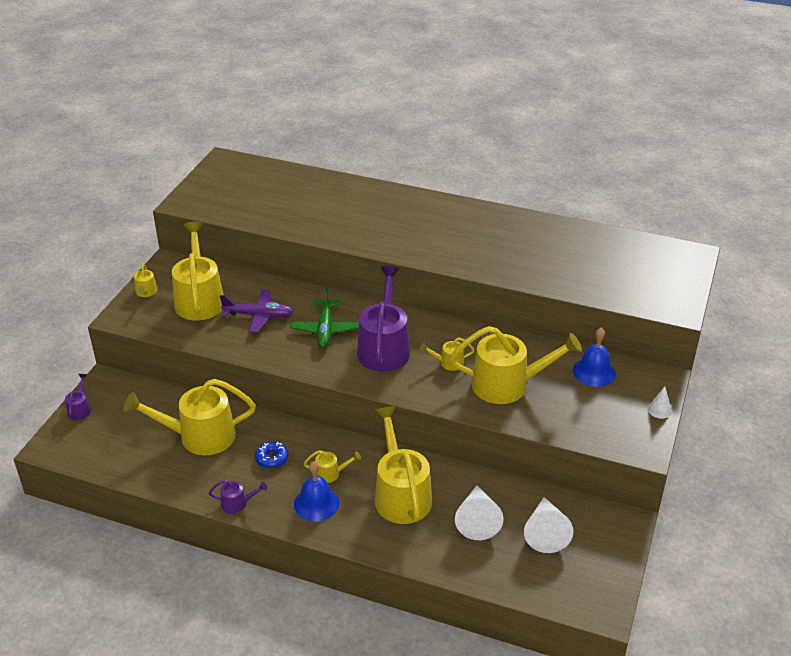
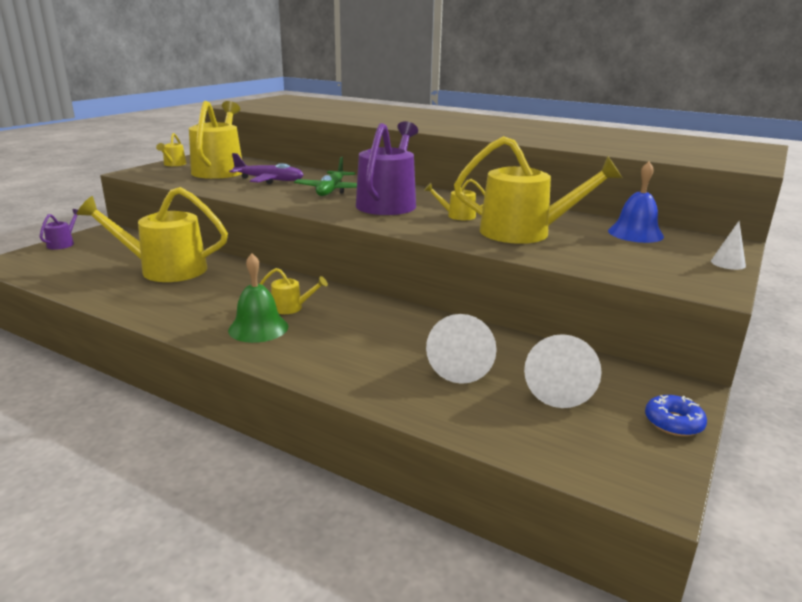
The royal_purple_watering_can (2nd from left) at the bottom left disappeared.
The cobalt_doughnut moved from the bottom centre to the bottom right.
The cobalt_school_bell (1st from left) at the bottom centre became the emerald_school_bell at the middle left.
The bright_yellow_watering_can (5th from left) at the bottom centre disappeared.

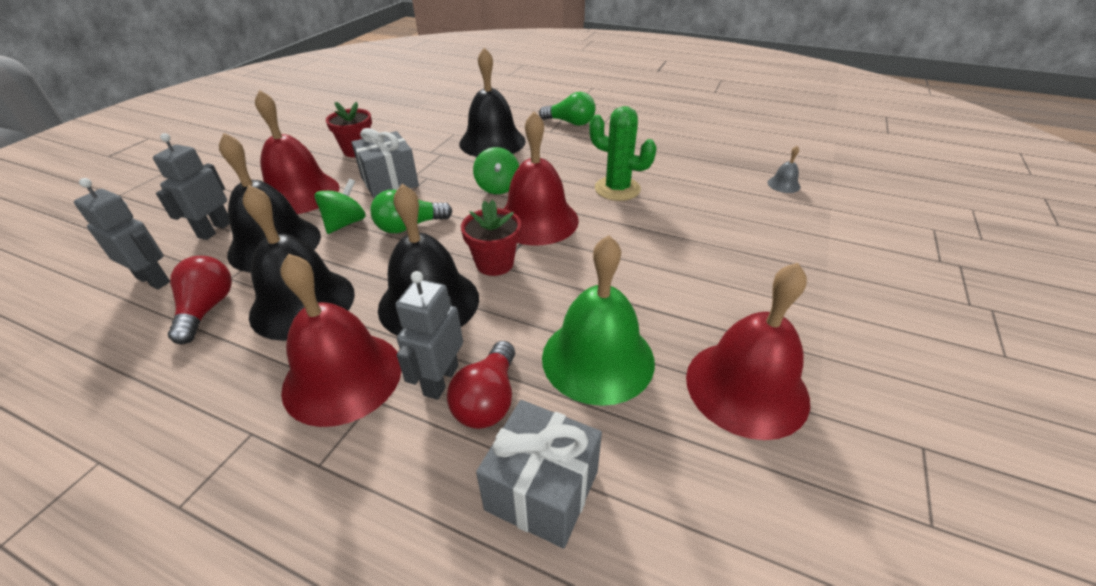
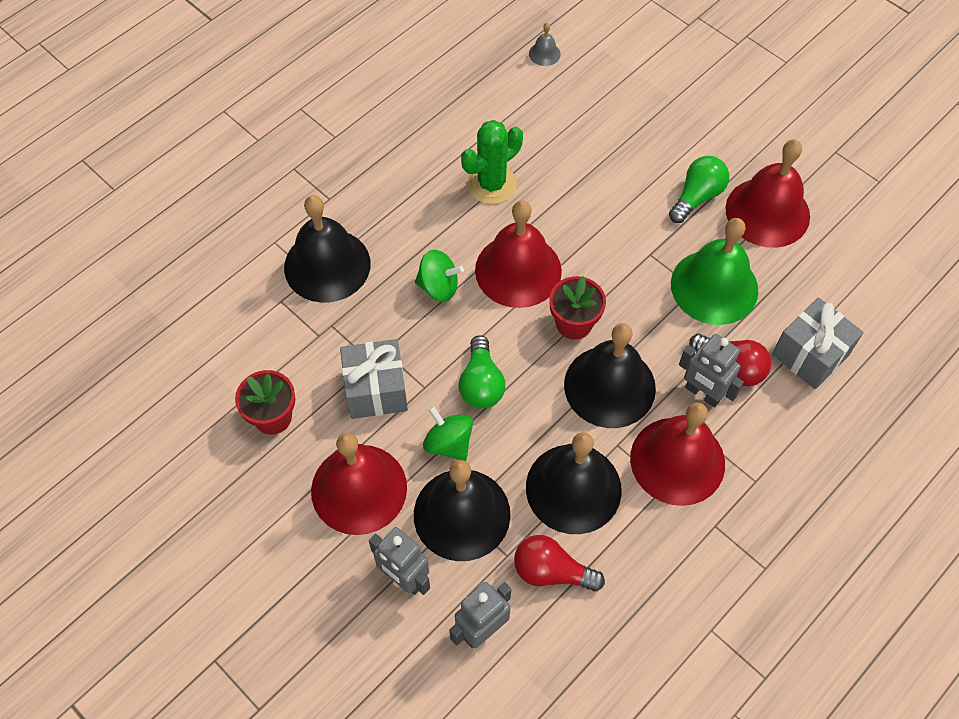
The emerald_light_bulb (2nd from left) moved from the top centre to the top right.

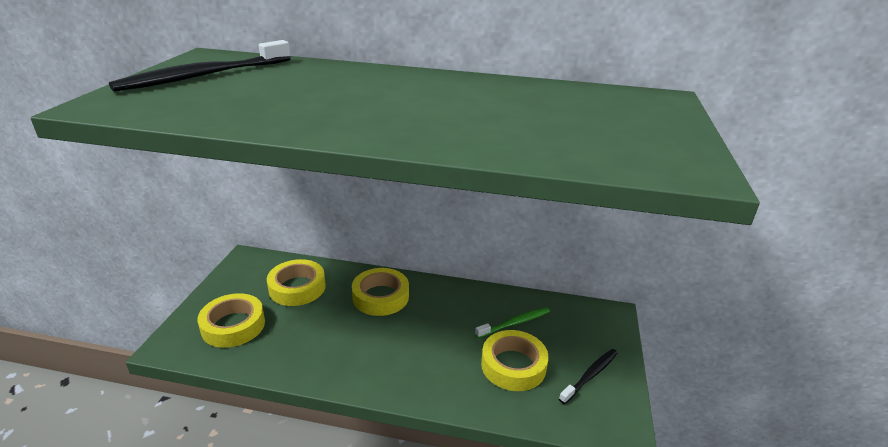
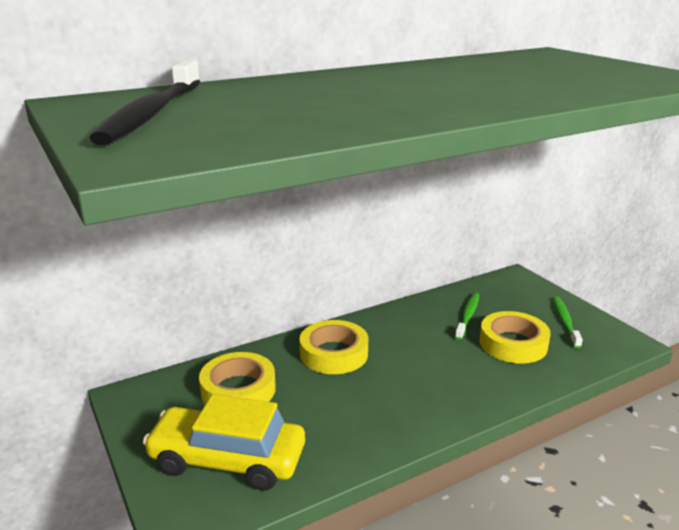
The bright_yellow_sticky_tape (1st from left) at the bottom left was replaced by the bright_yellow_toy_car at the bottom left.
The jet-black_dental_brush (2nd from left) at the bottom centre became the emerald_dental_brush (2nd from left) at the middle right.

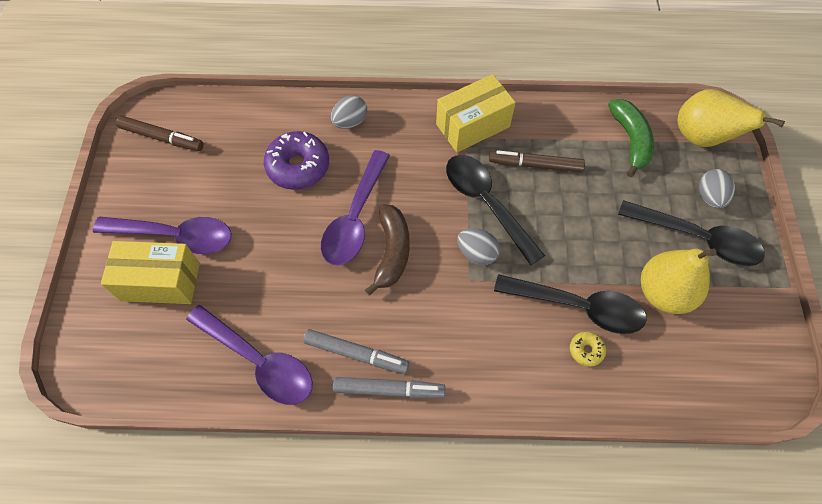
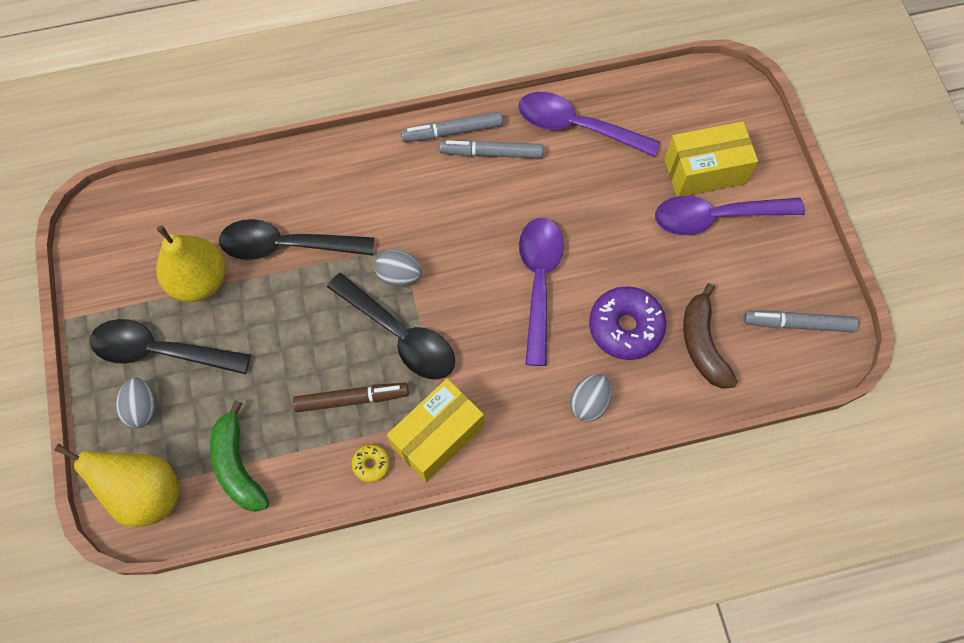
The russet_felt_pen (1st from left) at the top left became the ash-grey_felt_pen (3rd from left) at the middle right.
The russet_toy_banana moved from the centre to the middle right.
The bright_yellow_doughnut moved from the bottom right to the bottom centre.

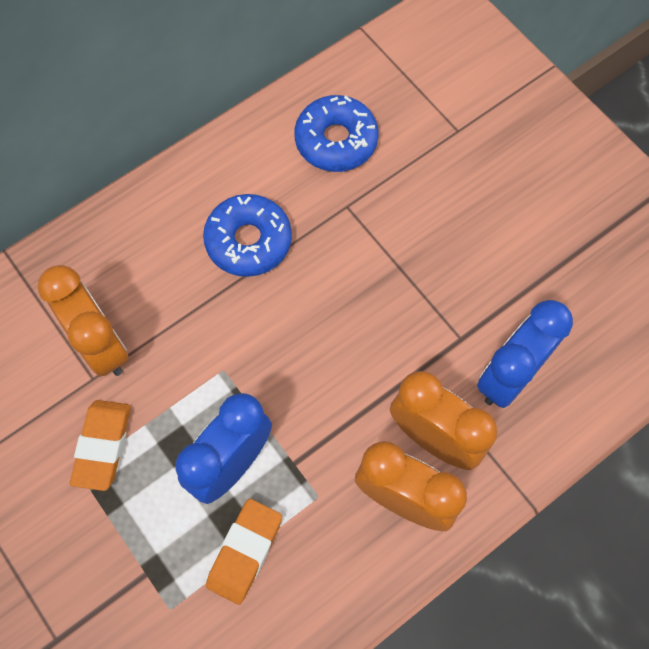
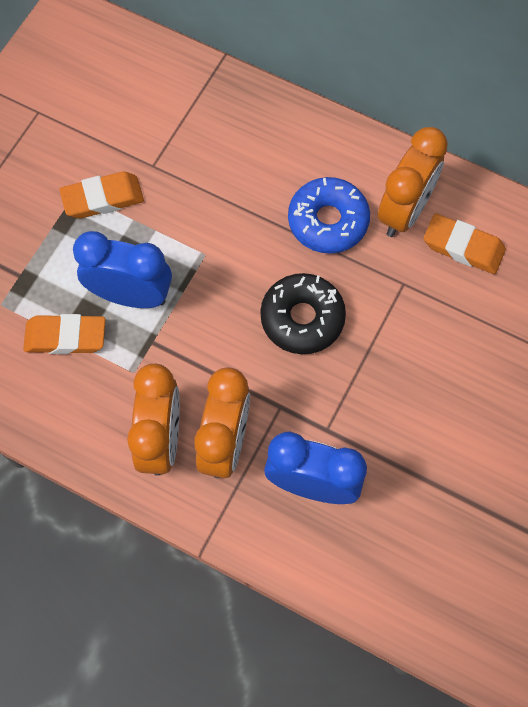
The bright_orange_alarm_clock (1st from left in the first image) moved from the middle left to the top right.
The cobalt_doughnut (2nd from left) at the top centre was replaced by the bright_orange_pencil_eraser (3rd from left) at the middle right.
The jet-black_doughnut at the centre appeared.

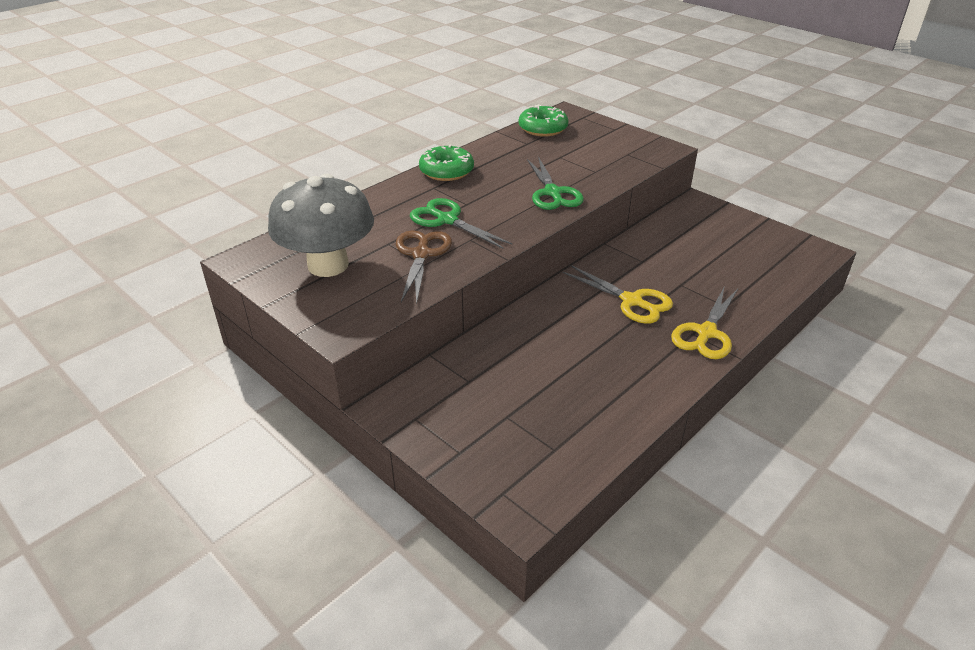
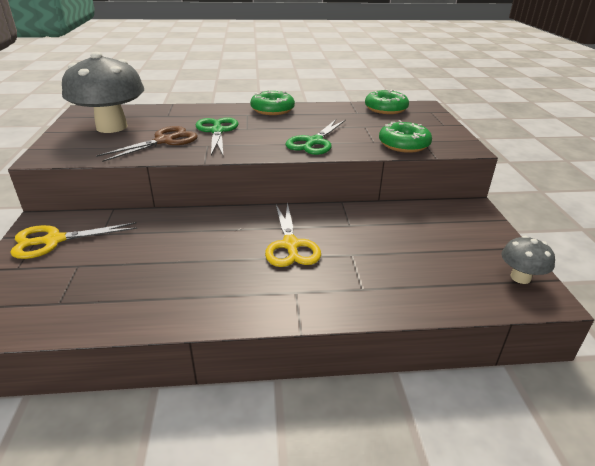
The bright_yellow_pair_of_scissors (2nd from left in the first image) moved from the middle right to the middle left.
The emerald_doughnut (3rd from left) at the top right appeared.
The ash-grey_mushroom (2nd from left) at the middle right appeared.

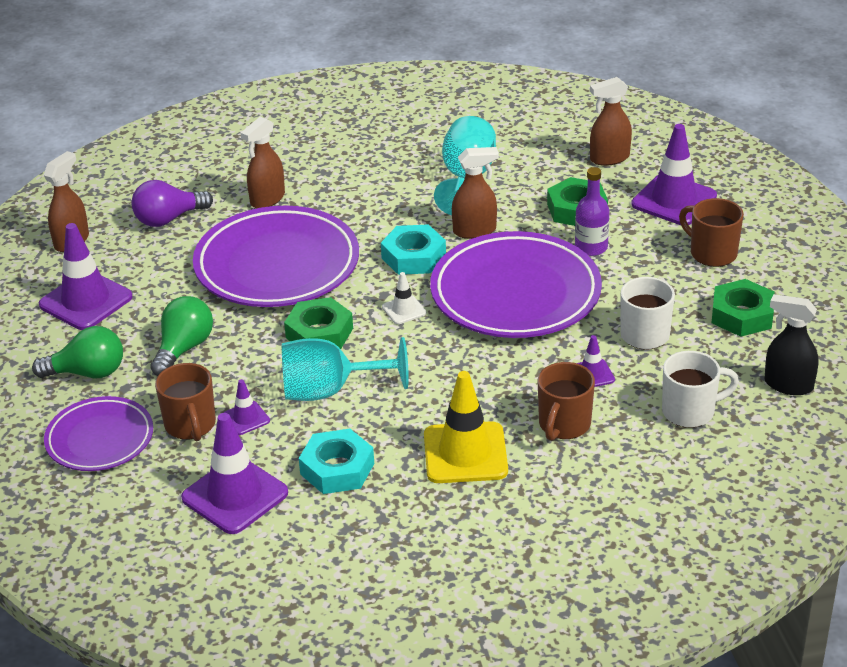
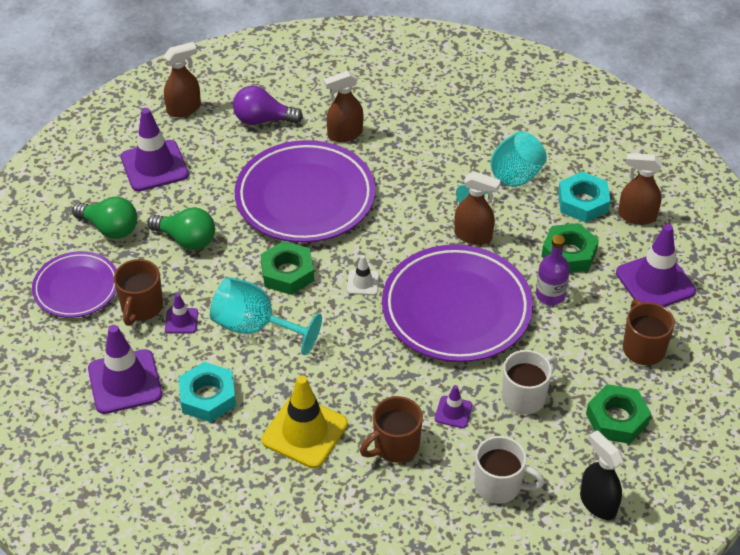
The emerald_light_bulb (2nd from left) at the middle left turned 60 degrees clockwise.
The teal_hex_nut (2nd from left) moved from the centre to the middle right.

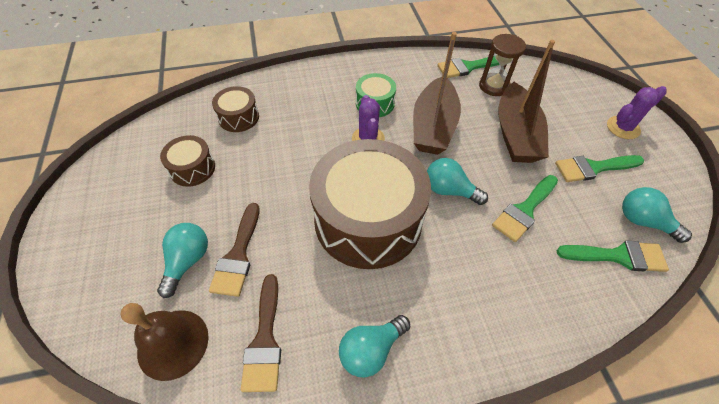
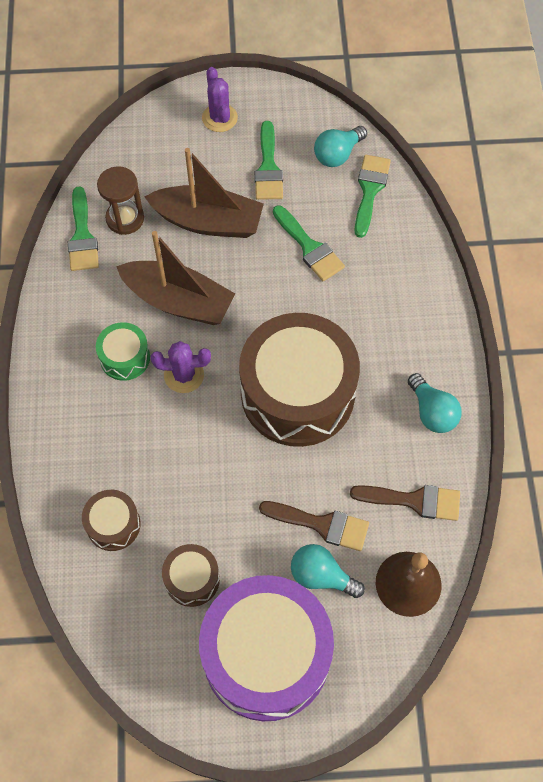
The teal_light_bulb (3rd from left) at the centre disappeared.
The royal_purple_snare_drum at the bottom centre appeared.

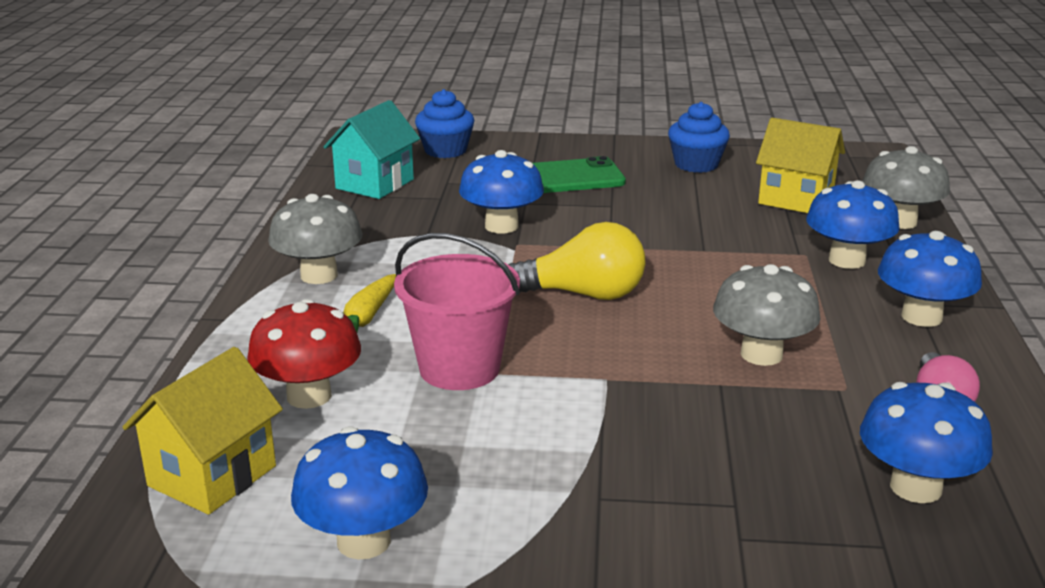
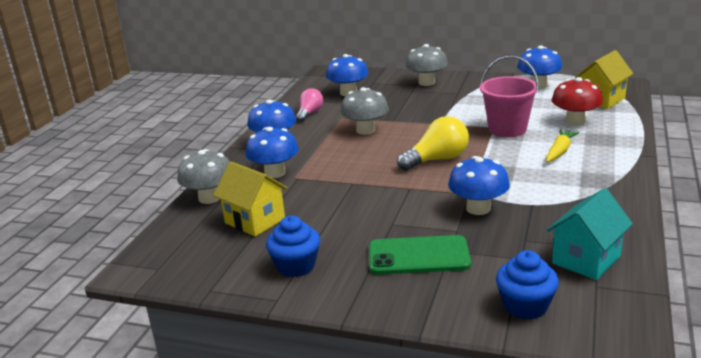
The ash-grey_mushroom (1st from left in the first image) moved from the middle left to the top centre.
The bright_yellow_light_bulb at the centre turned 135 degrees clockwise.

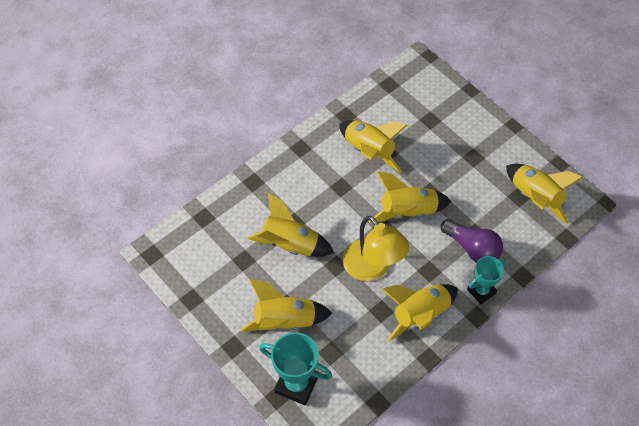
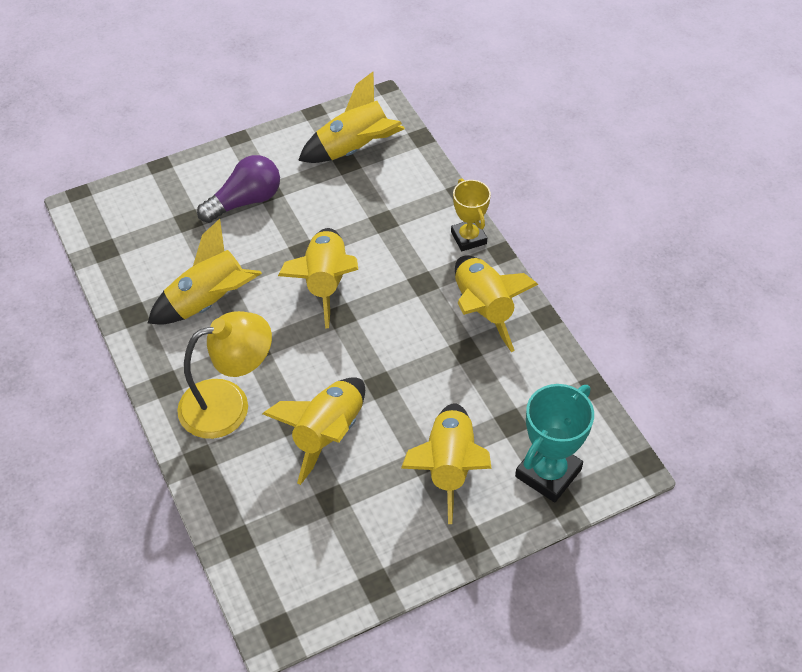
The bright_yellow_reading_lamp moved from the centre to the middle left.
The royal_purple_light_bulb moved from the middle right to the top left.
The teal_prize_cup (2nd from left) at the middle right became the bright_yellow_prize_cup at the top centre.

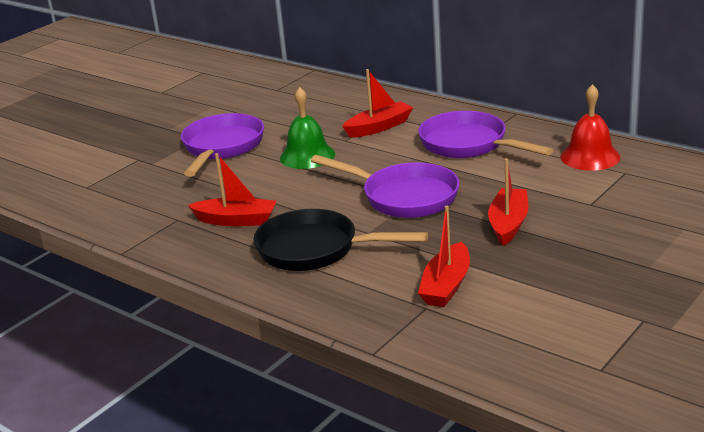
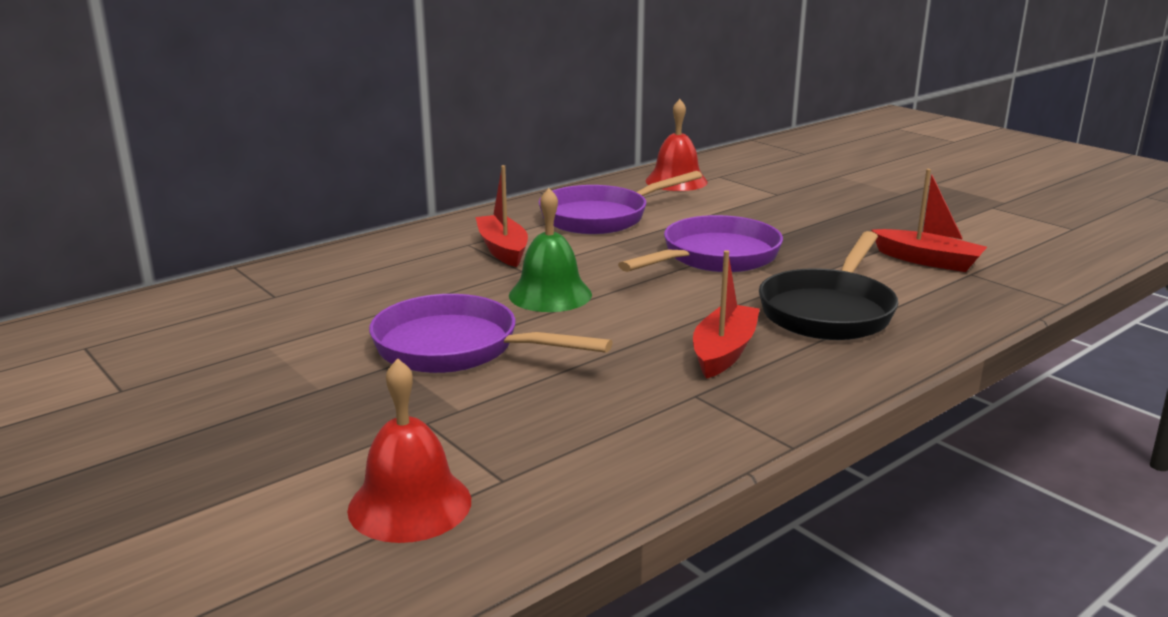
The crimson_boat (4th from left) at the middle right disappeared.
The crimson_school_bell (1st from left) at the bottom centre appeared.

